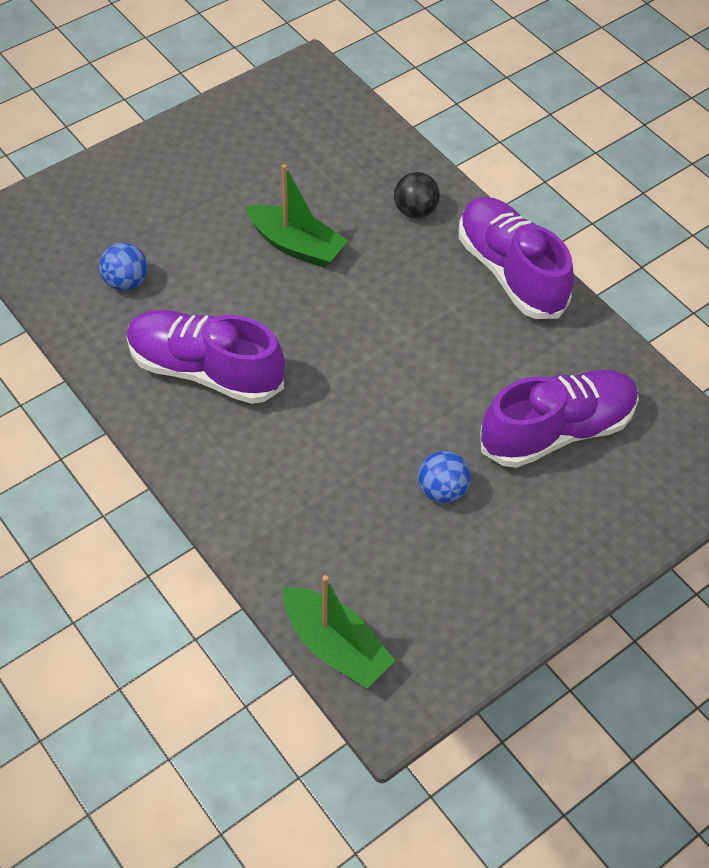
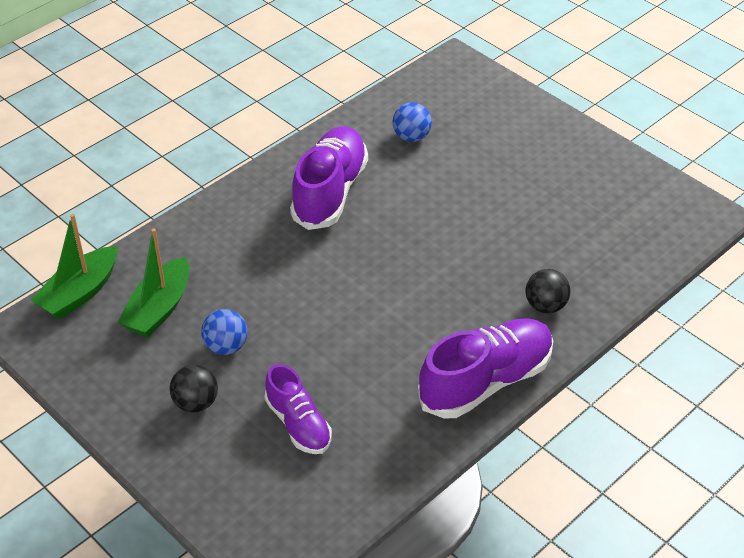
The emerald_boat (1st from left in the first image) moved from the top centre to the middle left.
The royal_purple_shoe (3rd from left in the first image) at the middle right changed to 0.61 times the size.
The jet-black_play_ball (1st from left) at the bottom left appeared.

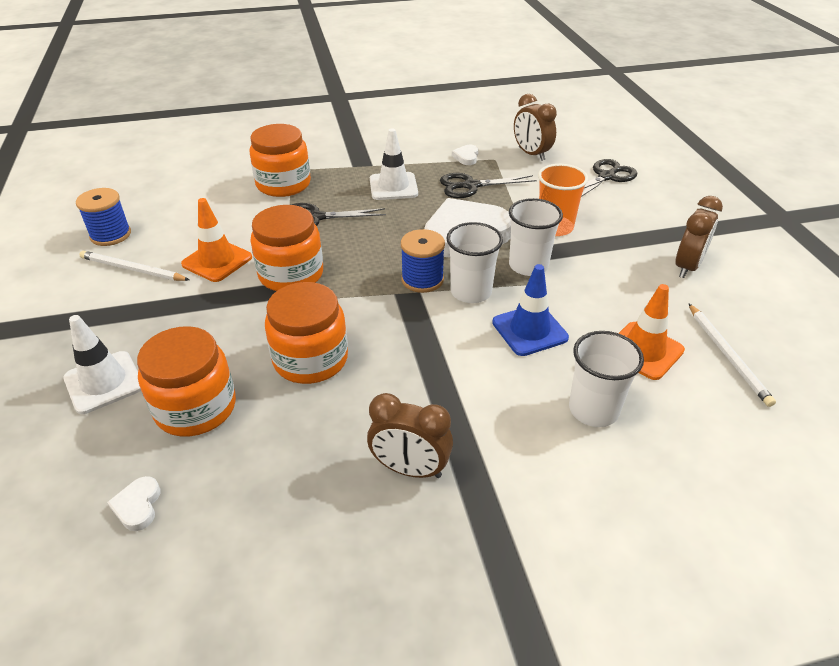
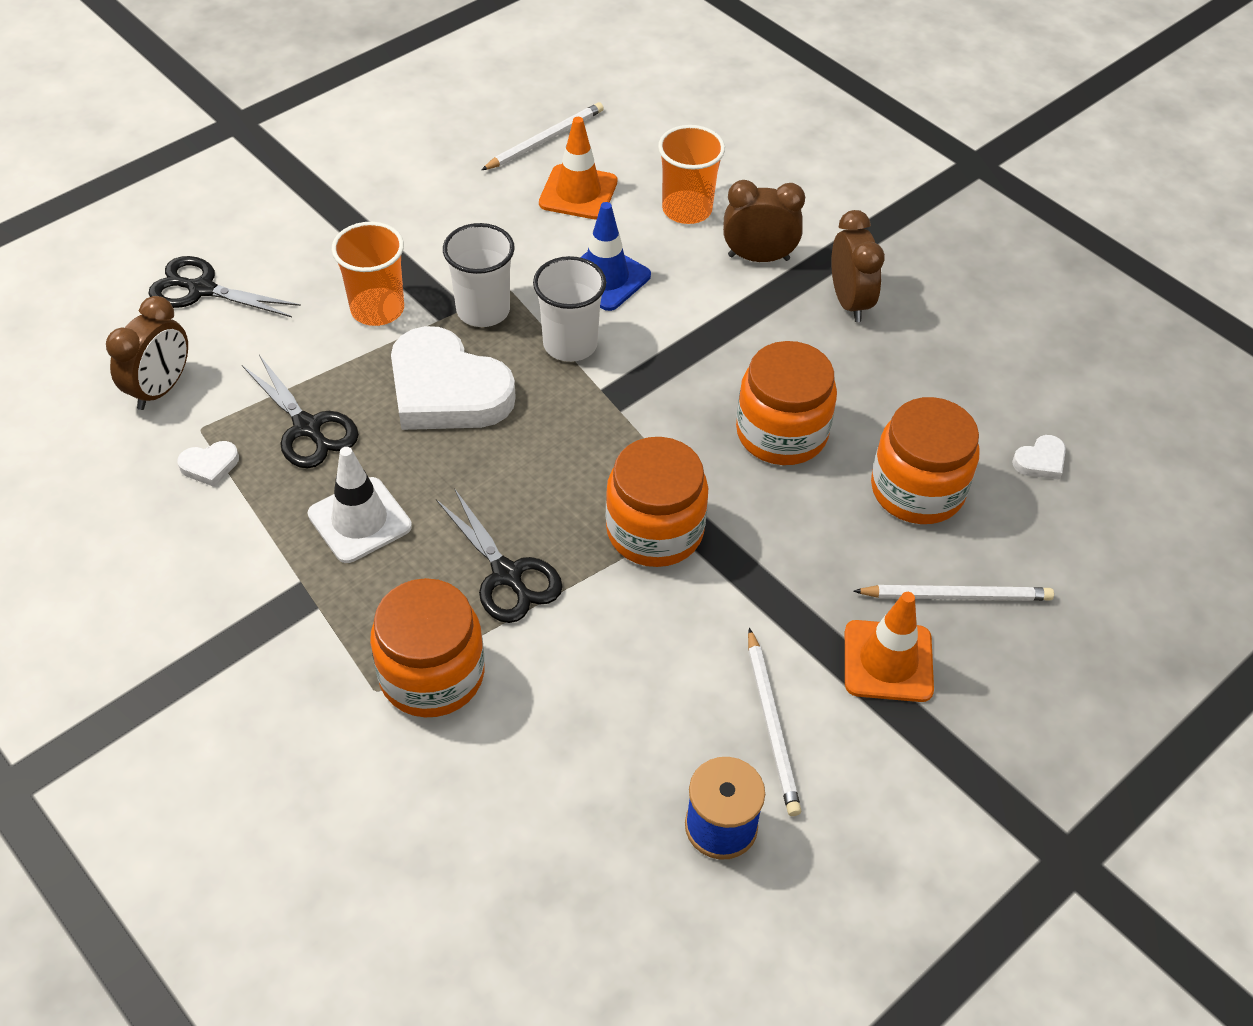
The snow-white_traffic_cone (1st from left) at the middle left was replaced by the snow-white_lead_pencil (3rd from left) at the middle right.
The bright_orange_traffic_cone (1st from left in the first image) moved from the middle left to the middle right.
The cobalt_bobbin (2nd from left) at the centre disappeared.
The snow-white_cup (3rd from left) at the middle right became the bright_orange_cup (2nd from left) at the top centre.
The russet_alarm_clock (3rd from left in the first image) moved from the middle right to the top centre.

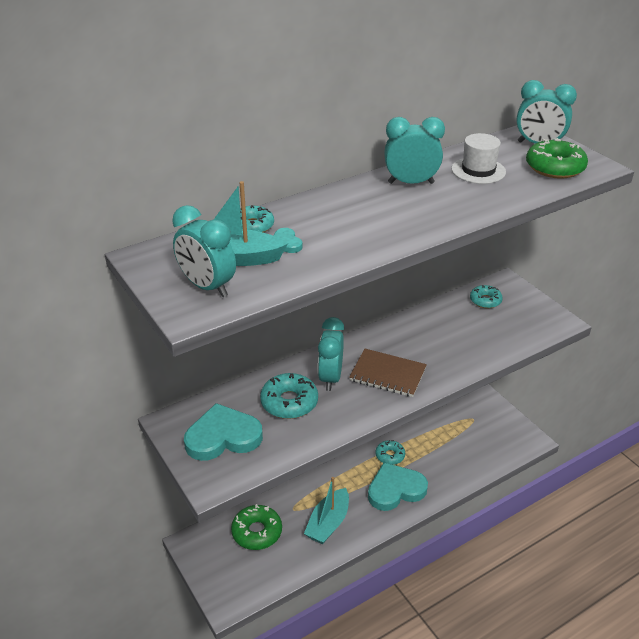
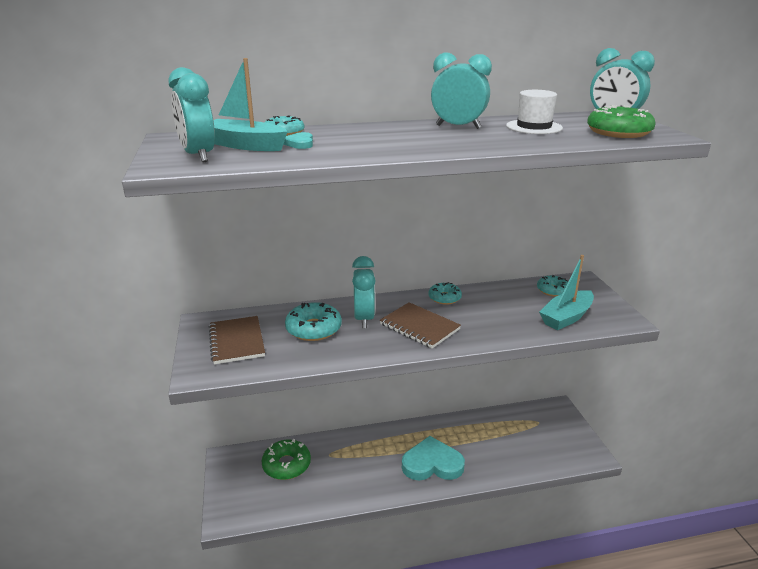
The teal_heart (1st from left) at the bottom centre was replaced by the russet_notebook (1st from left) at the middle left.
The teal_boat (2nd from left) moved from the bottom centre to the middle right.
The teal_alarm_clock (2nd from left) at the centre turned 150 degrees clockwise.
The teal_doughnut (3rd from left) moved from the bottom centre to the centre.

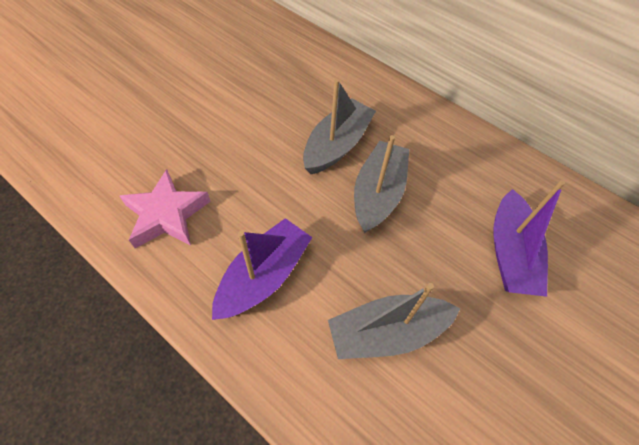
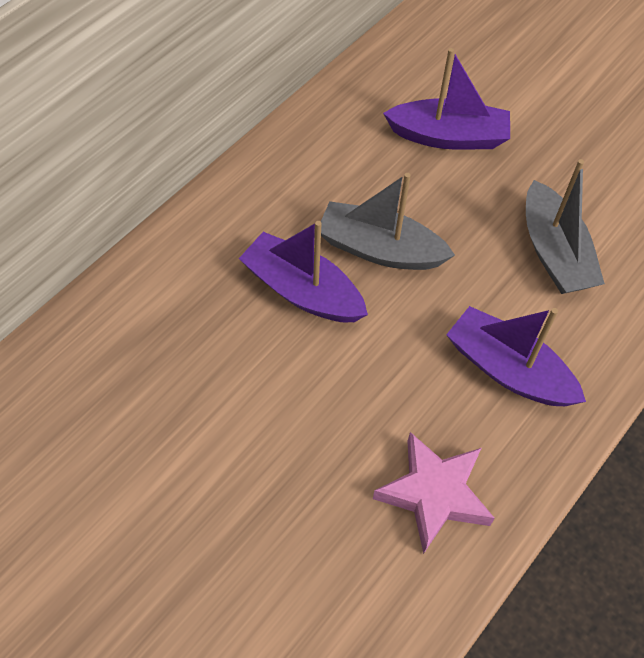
The ash-grey_boat (1st from left) at the top centre became the royal_purple_boat (1st from left) at the centre.

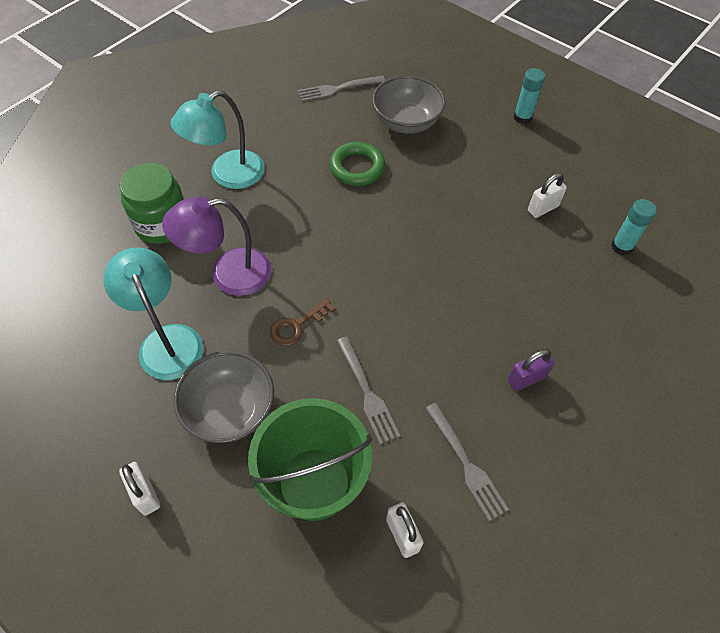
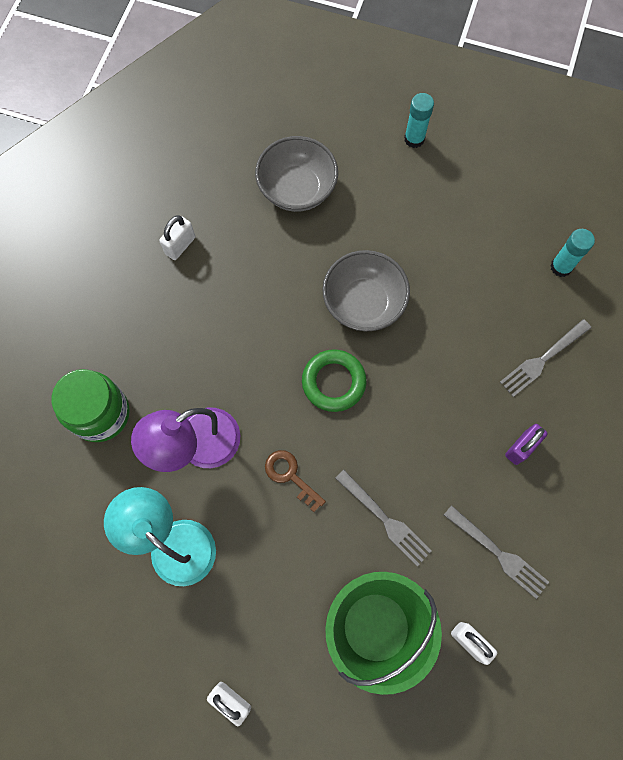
The teal_reading_lamp (2nd from left) at the top left disappeared.
The ash-grey_serving_bowl (1st from left in the first image) moved from the middle left to the centre.
The russet_key at the centre turned 105 degrees clockwise.
The ash-grey_fork (1st from left in the first image) moved from the top centre to the middle right.
The emerald_hoop moved from the top centre to the centre.
The snow-white_small_lock (3rd from left in the first image) moved from the top right to the top left.

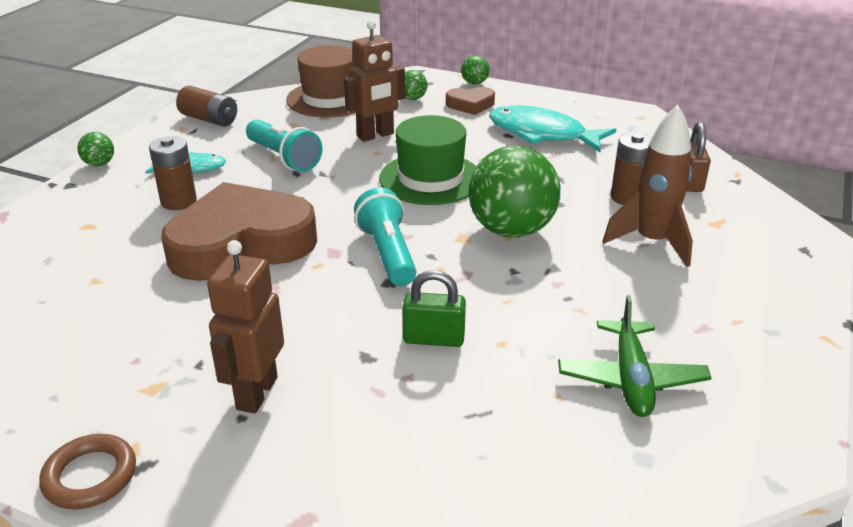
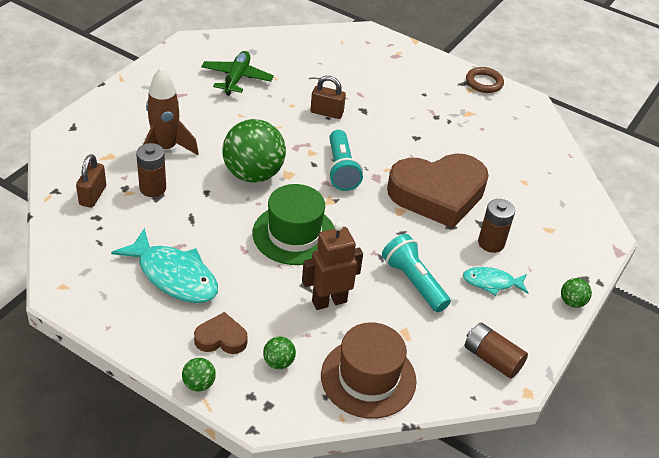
The russet_toy_robot (1st from left) at the middle left disappeared.
The emerald_small_lock at the centre became the russet_small_lock (2nd from left) at the top centre.

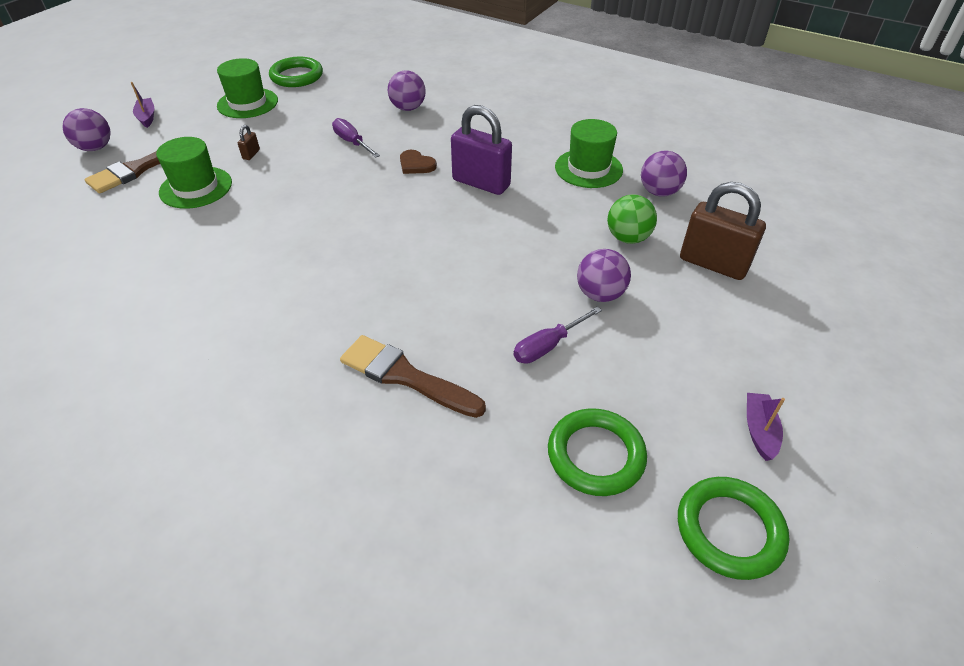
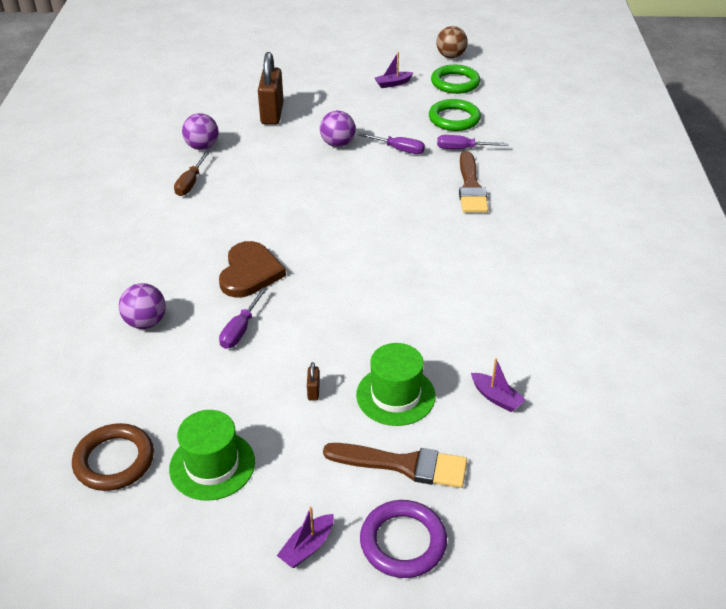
The royal_purple_play_ball (1st from left) at the top left was replaced by the royal_purple_hoop at the bottom centre.
The russet_small_lock (1st from left in the first image) at the top left turned 75 degrees counterclockwise.
The emerald_hoop (1st from left) at the top left became the russet_hoop at the bottom left.
The russet_heart at the top centre changed to 1.81 times the size.
The royal_purple_small_lock at the top centre disappeared.
The emerald_top_hat (3rd from left) at the top centre was replaced by the russet_flat_screwdriver at the top left.
The emerald_play_ball at the top centre disappeared.
The russet_play_ball at the top centre appeared.
The royal_purple_flat_screwdriver (3rd from left) at the top centre appeared.
The royal_purple_boat (3rd from left) at the middle right appeared.

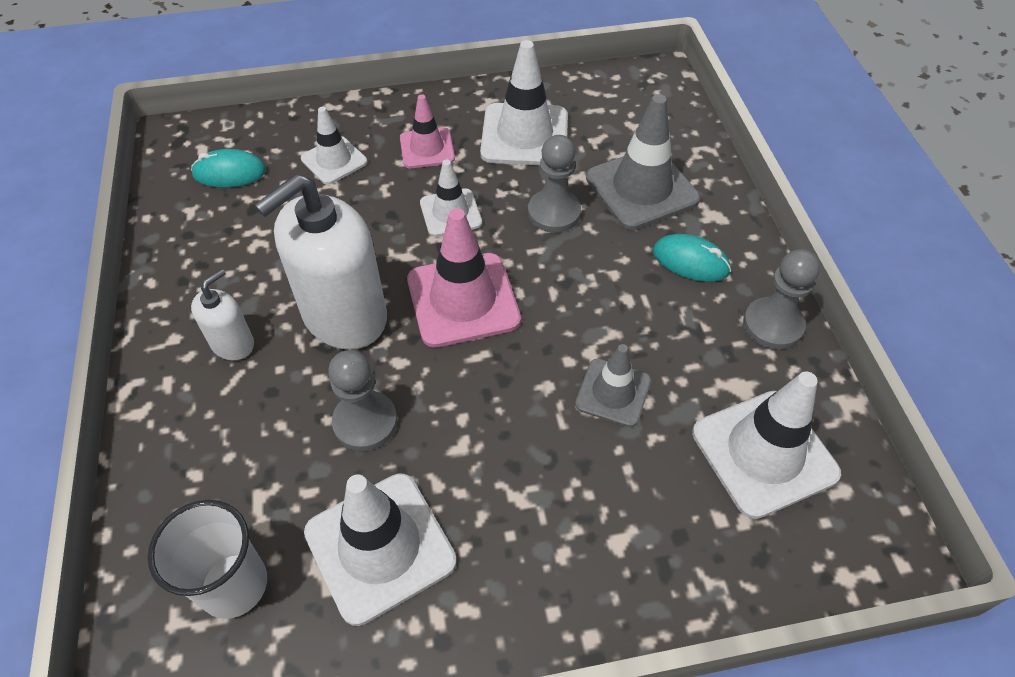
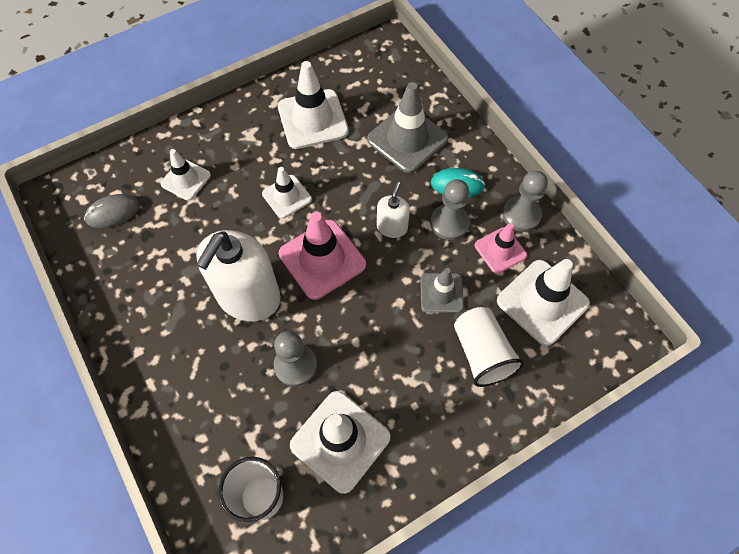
The teal_computer_mouse (1st from left) at the top left became the ash-grey_computer_mouse at the middle left.
The snow-white_soap_dispenser (1st from left in the first image) moved from the middle left to the centre.
The rose-pink_traffic_cone (1st from left in the first image) moved from the top centre to the middle right.
The ash-grey_chess_pawn (2nd from left) moved from the top centre to the centre.
The snow-white_cup (2nd from left) at the centre appeared.

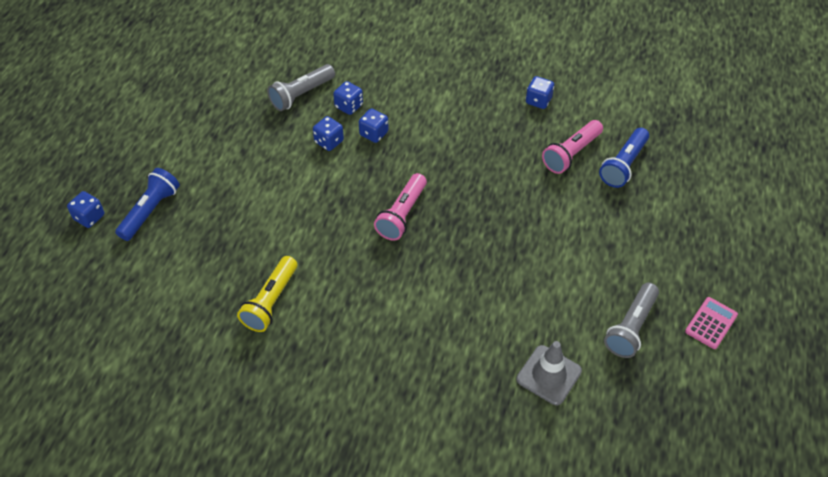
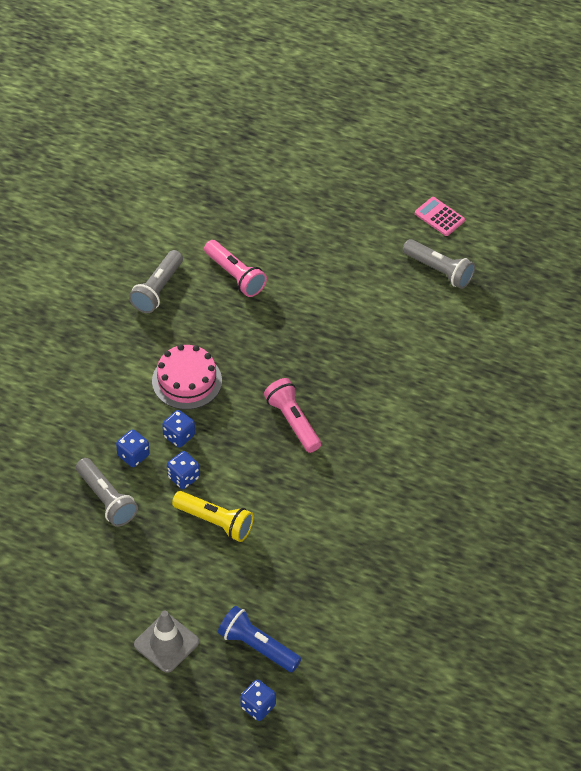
The bright_yellow_flashlight moved from the middle left to the bottom centre.
The rose-pink_flashlight (1st from left in the first image) at the centre turned 150 degrees counterclockwise.
The ash-grey_traffic_cone moved from the bottom centre to the bottom left.
The cobalt_dice (5th from left) at the top centre was replaced by the ash-grey_flashlight (2nd from left) at the middle left.
The cobalt_flashlight (2nd from left) at the top right disappeared.
The rose-pink_cake at the middle left appeared.

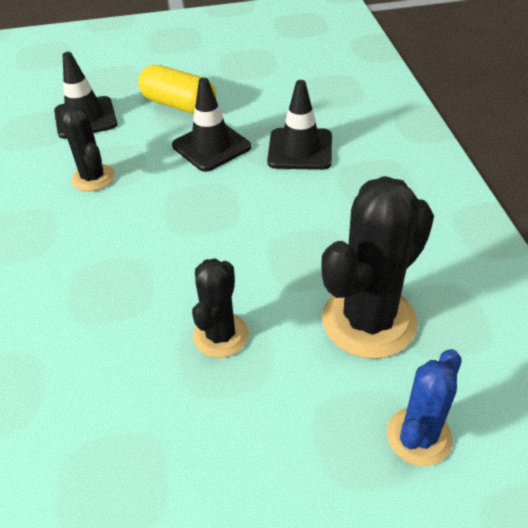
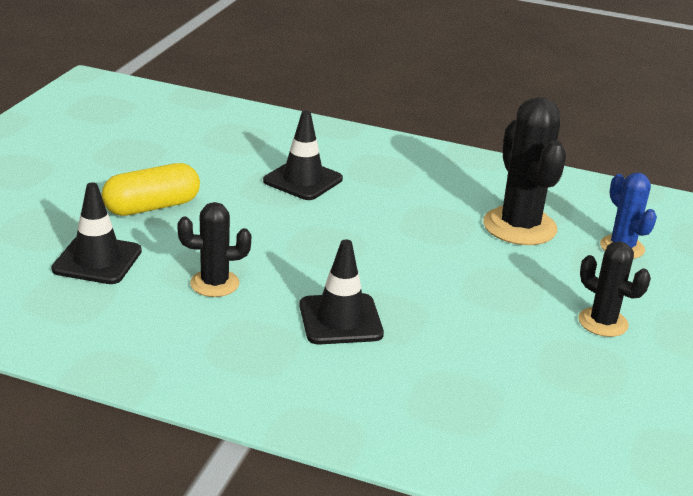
The jet-black_traffic_cone (2nd from left in the first image) moved from the top centre to the centre.
The jet-black_prickly_plant (2nd from left in the first image) moved from the centre to the middle right.

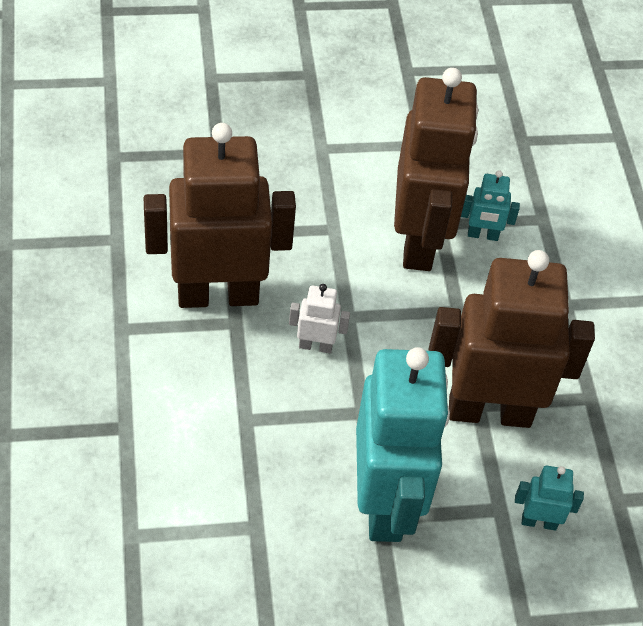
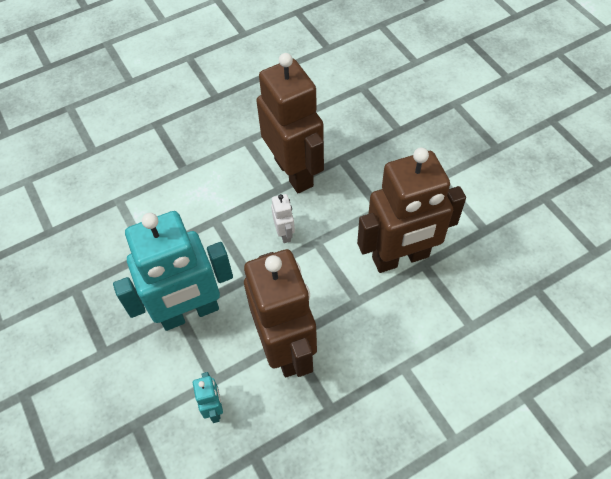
The teal_toy_robot (2nd from left) at the top right disappeared.

